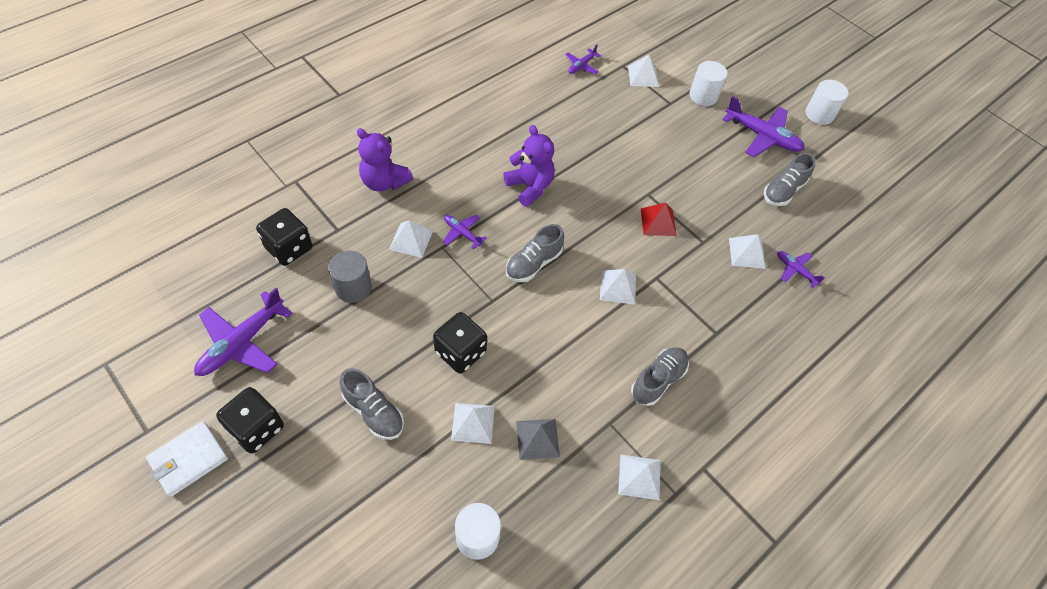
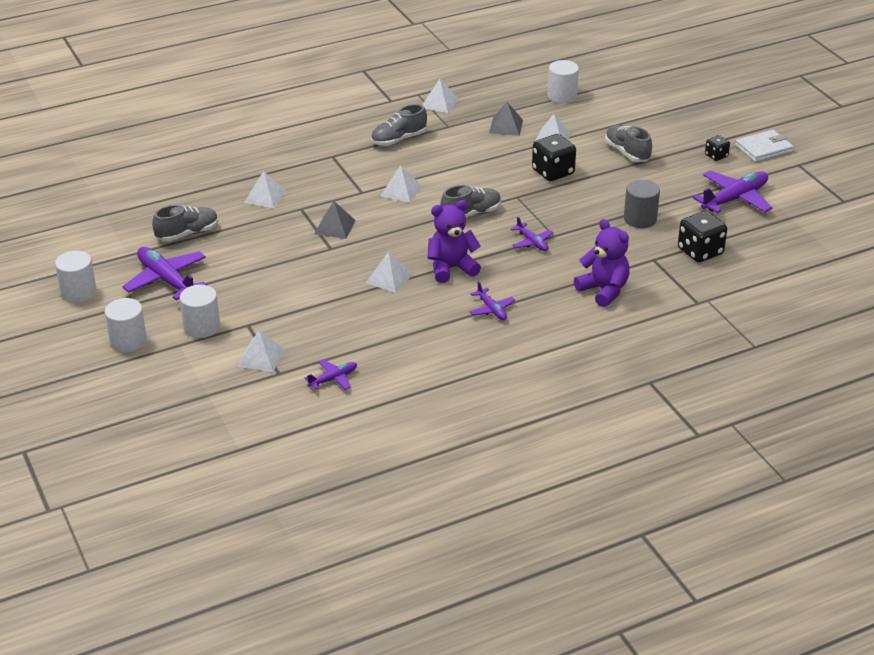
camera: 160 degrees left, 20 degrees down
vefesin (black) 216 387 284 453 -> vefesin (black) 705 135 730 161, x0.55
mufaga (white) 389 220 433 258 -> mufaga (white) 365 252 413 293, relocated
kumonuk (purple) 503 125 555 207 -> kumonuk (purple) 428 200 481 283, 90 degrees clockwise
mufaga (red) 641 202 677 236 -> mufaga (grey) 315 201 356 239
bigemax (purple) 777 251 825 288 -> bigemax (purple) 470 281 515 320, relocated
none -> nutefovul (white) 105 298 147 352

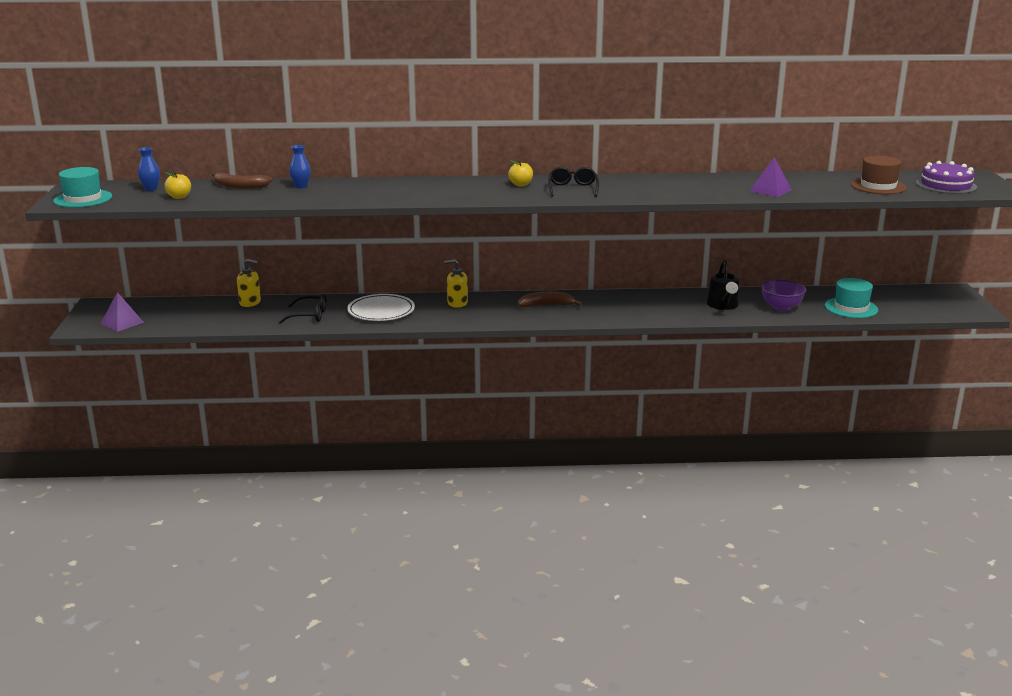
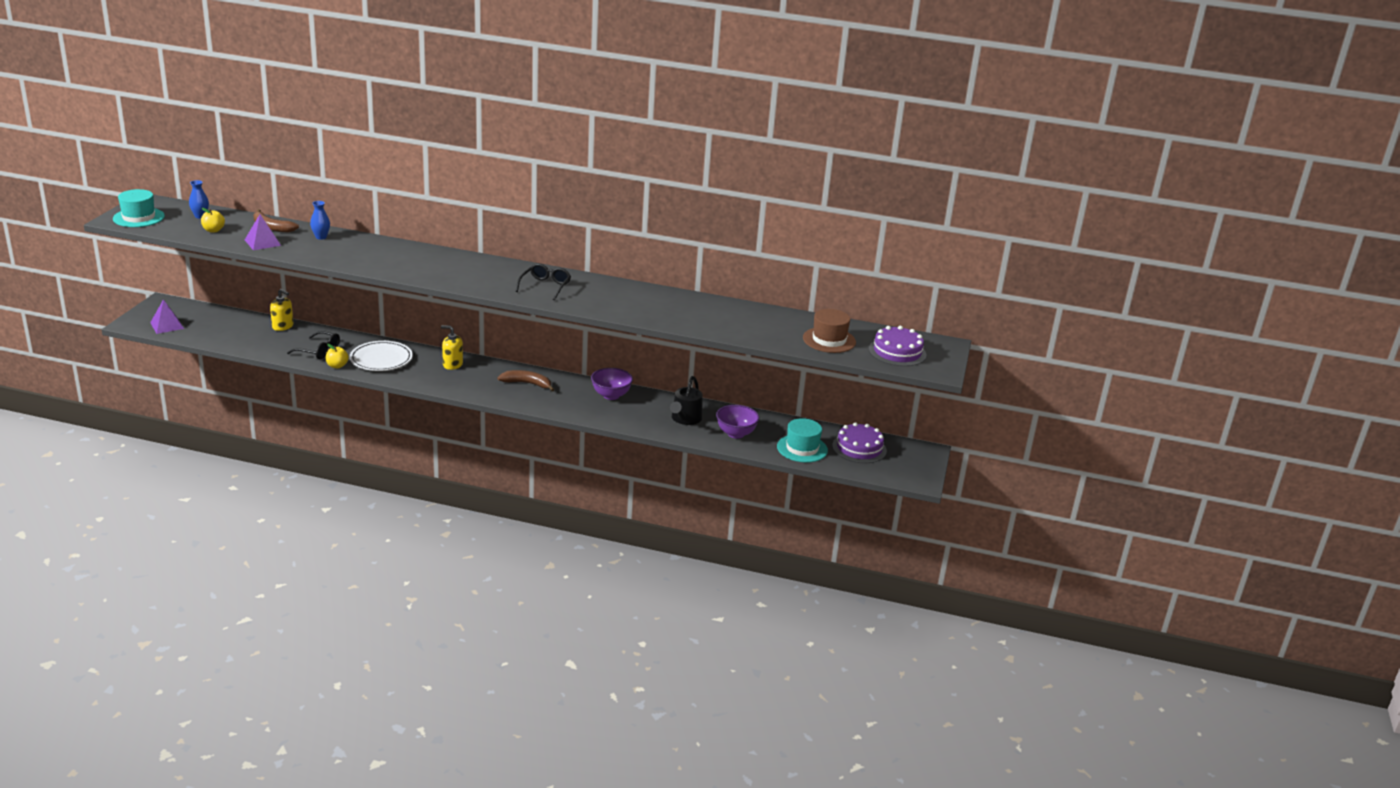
camera: 15 degrees right, 5 degrees up
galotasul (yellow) 508 160 533 186 -> galotasul (yellow) 326 344 349 368, relocated
mufaga (purple) 750 157 792 197 -> mufaga (purple) 245 214 281 250, relocated
none -> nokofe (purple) 591 368 633 400
none -> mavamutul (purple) 832 422 887 463

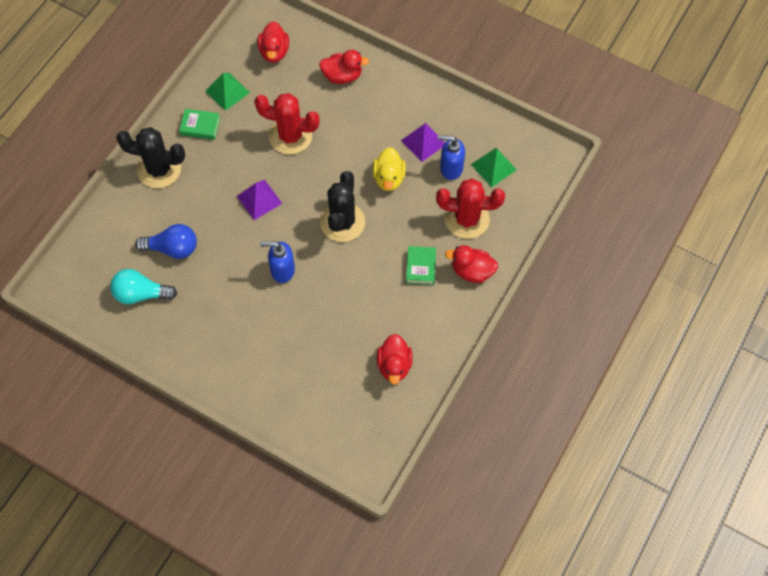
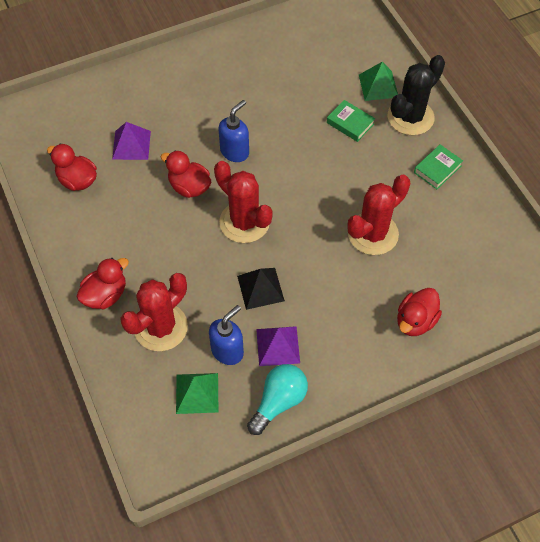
camera: 125 degrees right, 5 degrees down
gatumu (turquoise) 110 269 177 304 -> gatumu (turquoise) 247 364 308 435, relocated
gatumu (blue) 135 224 197 259 -> none
mufaga (green) 206 73 250 111 -> mufaga (green) 359 61 398 101, relocated
mufaga (purple) 237 180 283 220 -> mufaga (purple) 112 122 151 160, relocated
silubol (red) 258 21 289 63 -> silubol (red) 161 150 211 198, relocated
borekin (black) 320 171 365 242 -> borekin (red) 214 161 273 243
silubol (yellow) 372 147 406 191 -> mufaga (black) 237 268 285 310
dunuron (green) 406 246 436 285 -> dunuron (green) 327 100 375 142, relocated

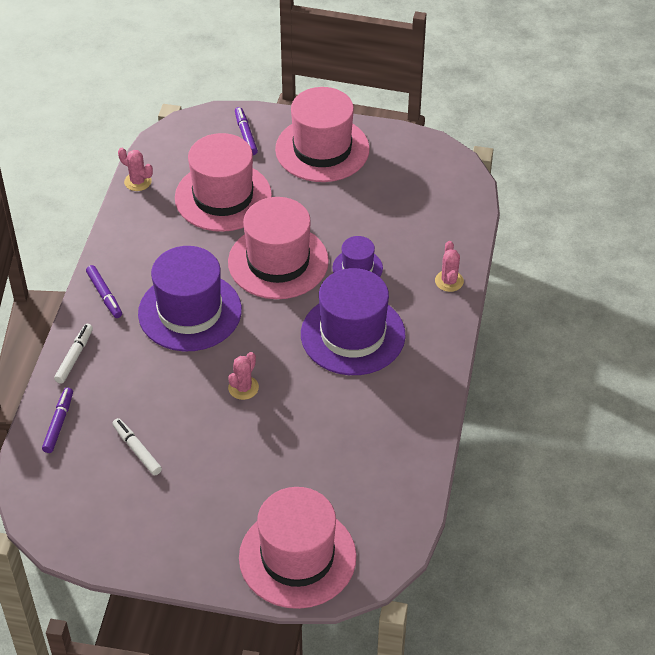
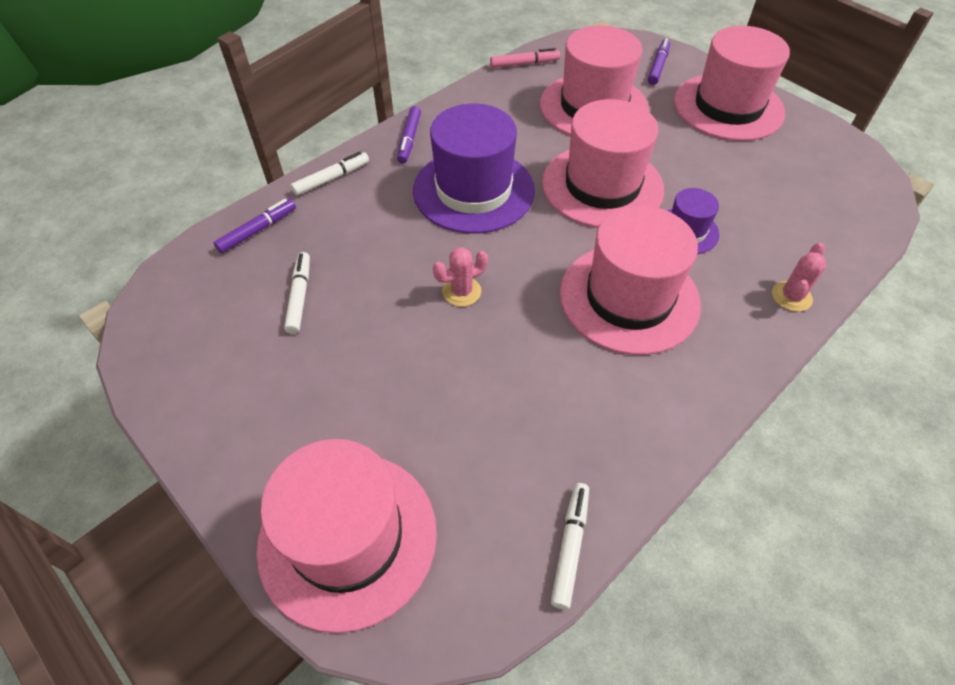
camera: 35 degrees right, 5 degrees up
borekin (pink) 118 148 153 191 -> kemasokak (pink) 490 48 560 68
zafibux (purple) 301 268 406 375 -> zafibux (pink) 560 205 701 355
none -> kemasokak (white) 551 483 589 610

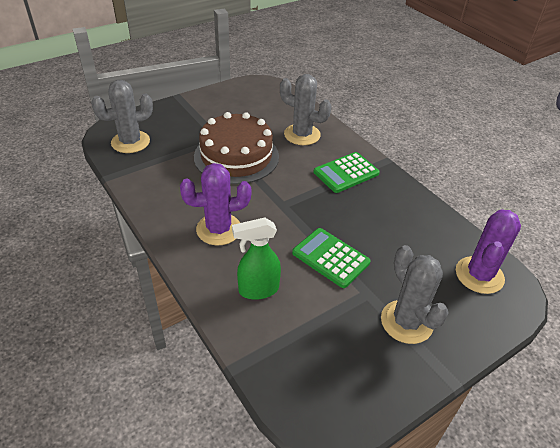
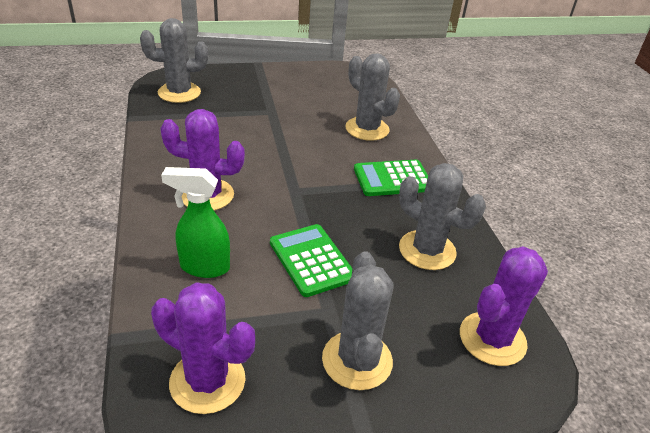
camera: 20 degrees right, 5 degrees down
mavamutul (brown) 194 112 279 184 -> none
none -> borekin (purple) 151 282 255 414
none -> borekin (grey) 399 163 486 270

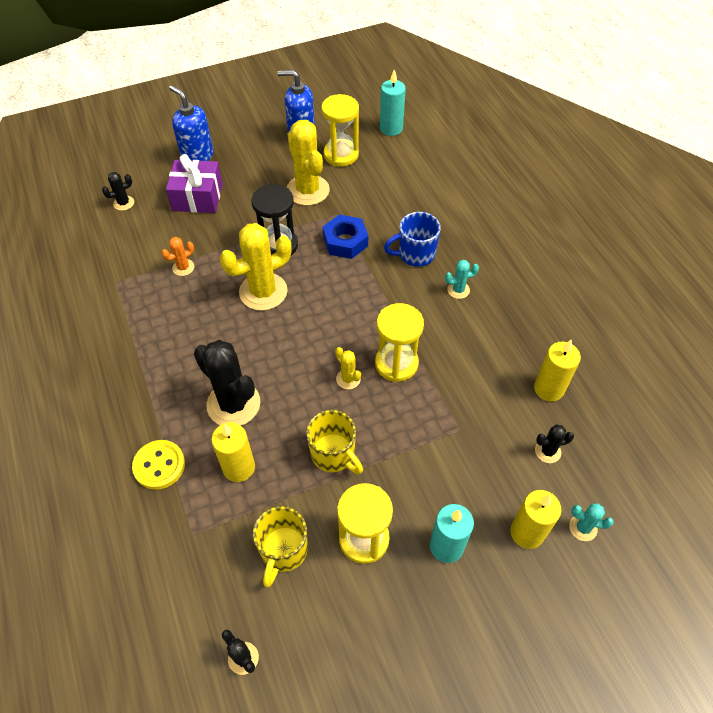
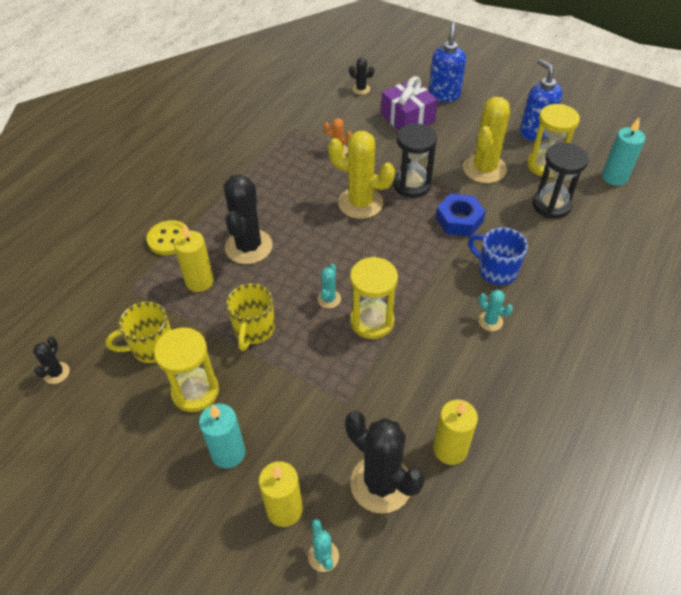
camera: 55 degrees right, 5 degrees down
borekin (yellow) 335 347 361 389 -> borekin (turquoise) 317 263 341 308
borekin (black) 535 424 574 463 -> borekin (black) 345 411 424 514, x2.13
none -> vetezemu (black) 532 143 588 219

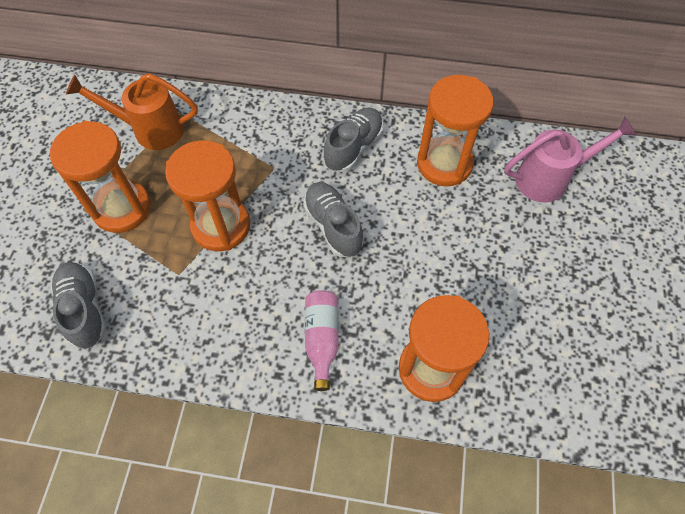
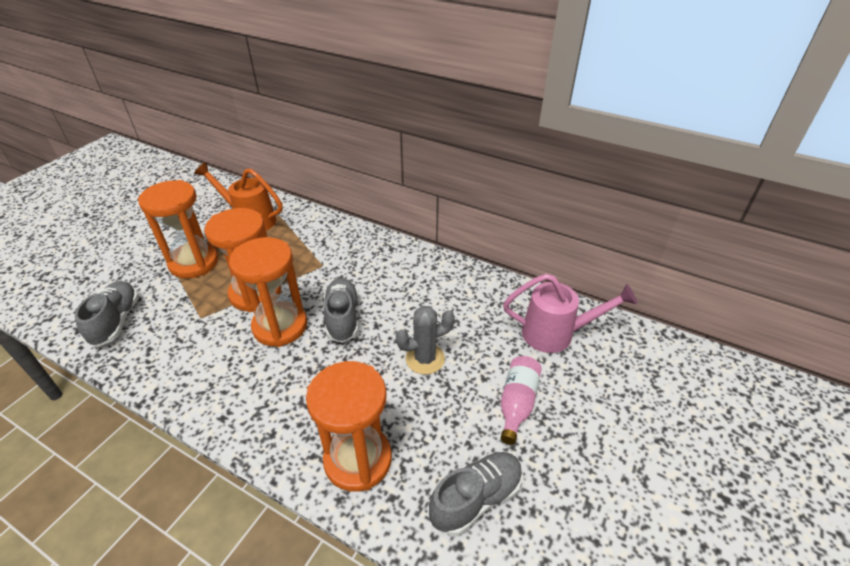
camera: 20 degrees right, 20 degrees down
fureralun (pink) 305 290 339 391 -> fureralun (pink) 501 356 542 445, relocated
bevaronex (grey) 323 108 383 172 -> bevaronex (grey) 429 452 522 535, relocated
vetezemu (orange) 417 75 494 186 -> vetezemu (orange) 229 237 307 347, relocated
none -> borekin (grey) 396 306 455 374

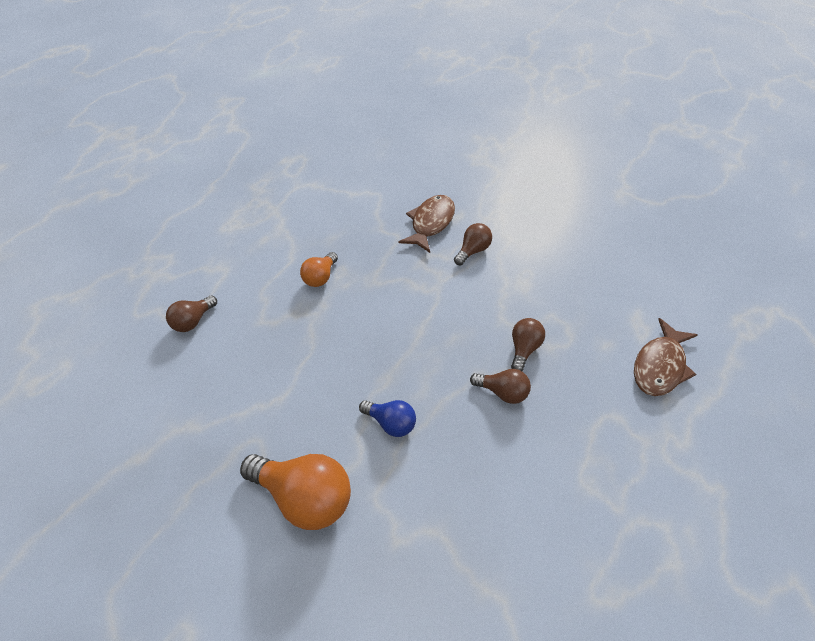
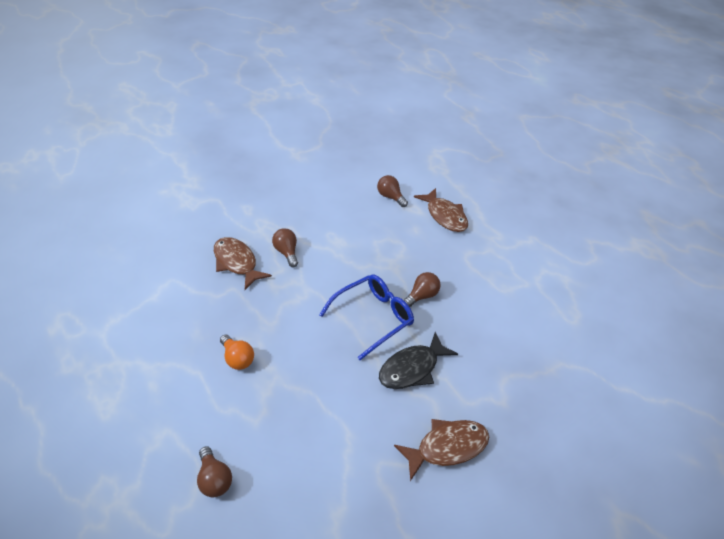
camera: 65 degrees left, 5 degrees down
gatumu (orange) 240 454 351 530 -> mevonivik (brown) 394 419 489 481
gatumu (blue) 359 400 416 437 -> mevonivik (black) 379 332 458 389
gatumu (brown) 511 318 545 371 -> gatumu (brown) 377 175 408 207, relocated
none -> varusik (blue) 319 275 414 360

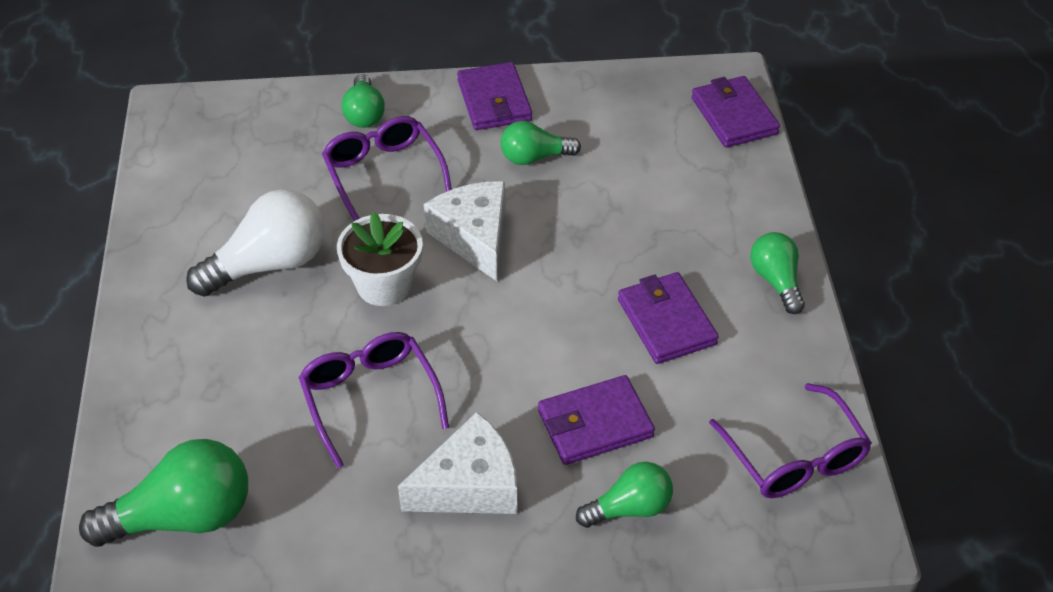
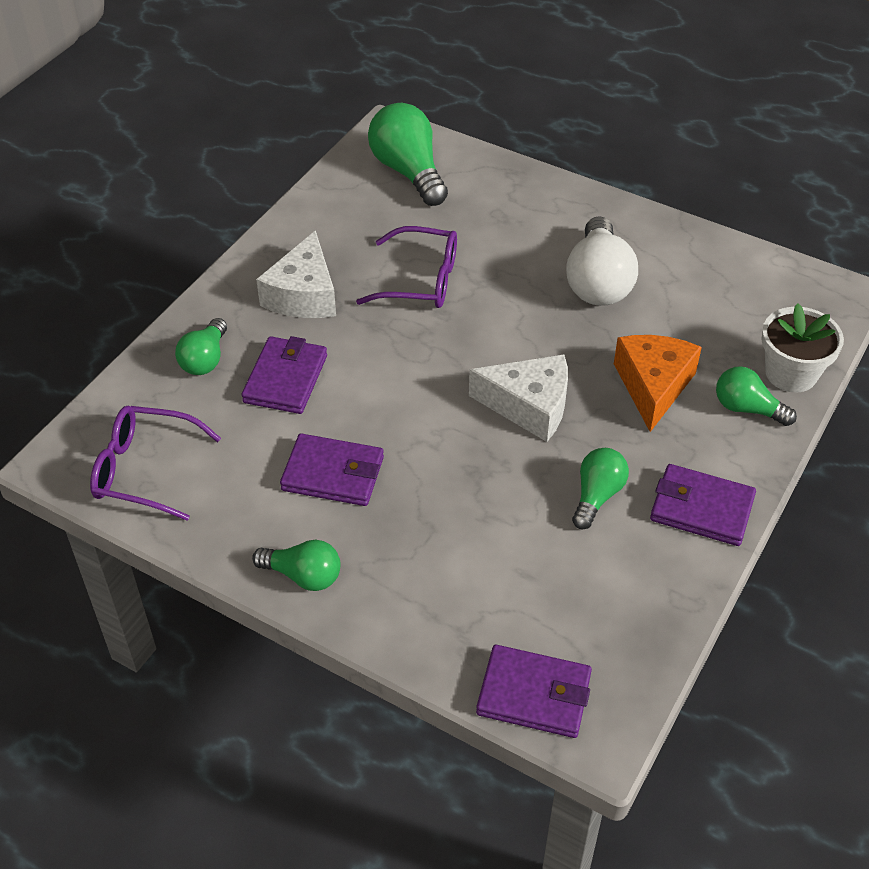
camera: 125 degrees right, 0 degrees up
gatumu (green) 79 439 248 547 -> gatumu (green) 368 103 448 206, 135 degrees clockwise
varusik (purple) 322 116 452 221 -> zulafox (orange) 614 335 702 432
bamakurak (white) 337 212 423 306 -> bamakurak (white) 761 303 844 393, relocated

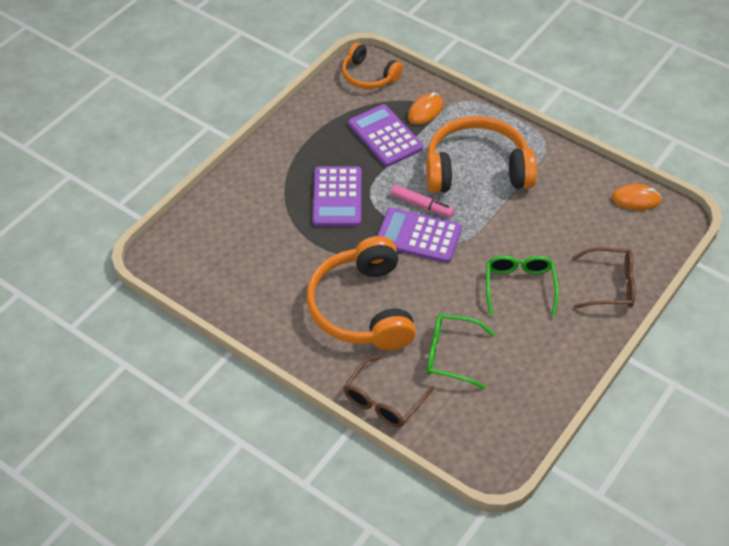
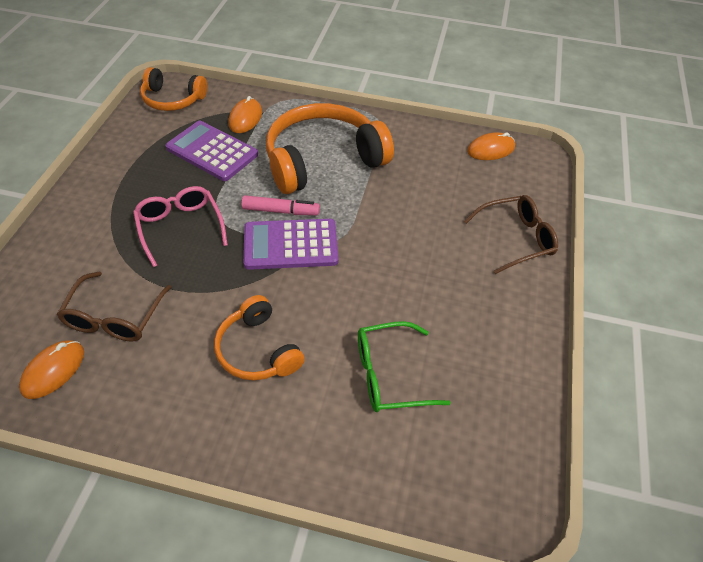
camera: 25 degrees left, 0 degrees up
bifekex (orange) 307 236 416 350 -> bifekex (orange) 214 295 305 380, x0.57
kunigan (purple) 313 166 362 226 -> varusik (pink) 133 186 228 267
varusik (brown) 344 356 434 427 -> varusik (brown) 57 271 172 342, relocated
varusik (green) 486 255 559 316 -> none
none -> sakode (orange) 19 341 84 399

